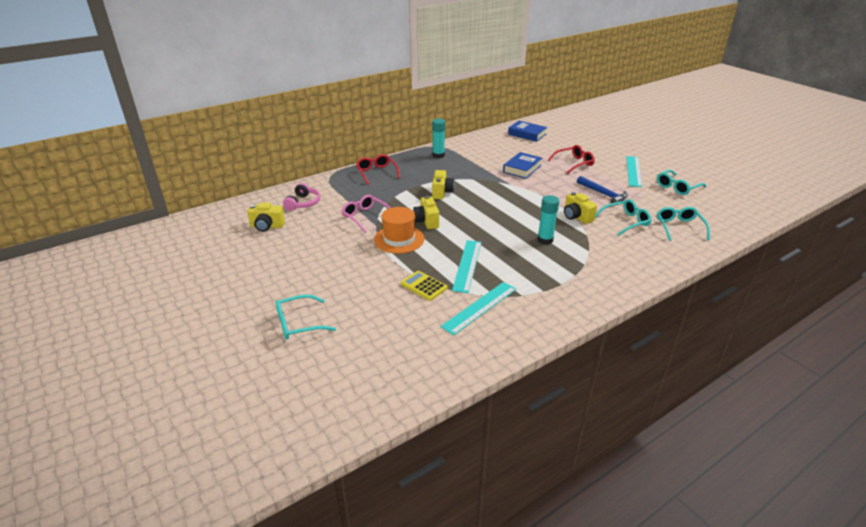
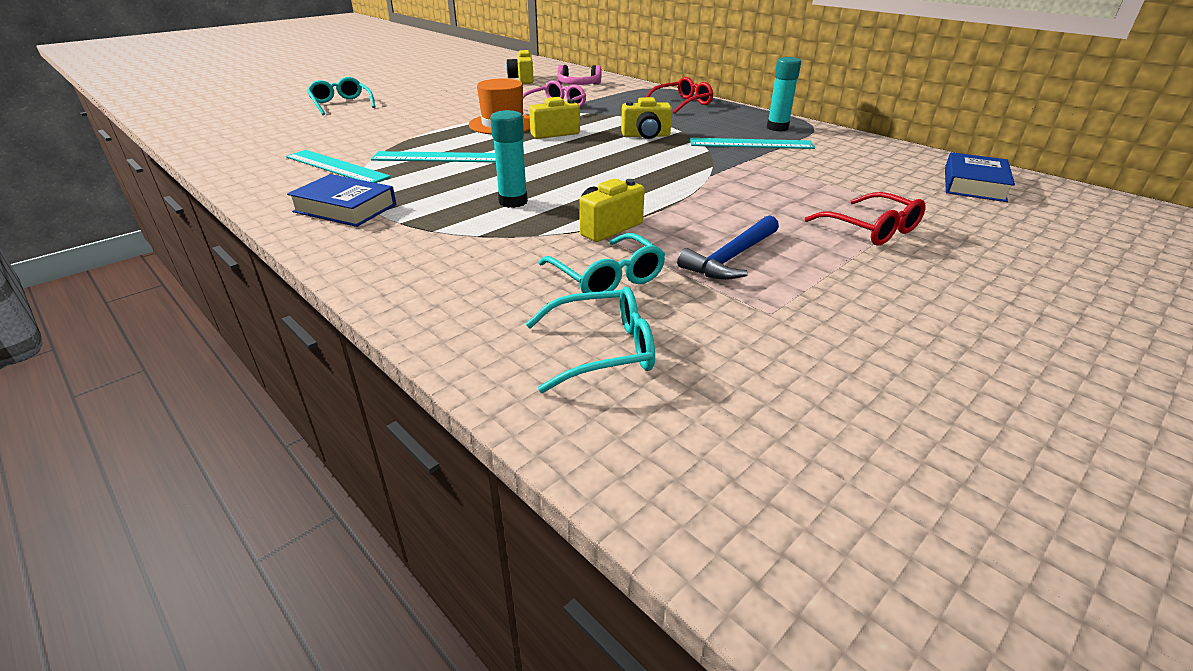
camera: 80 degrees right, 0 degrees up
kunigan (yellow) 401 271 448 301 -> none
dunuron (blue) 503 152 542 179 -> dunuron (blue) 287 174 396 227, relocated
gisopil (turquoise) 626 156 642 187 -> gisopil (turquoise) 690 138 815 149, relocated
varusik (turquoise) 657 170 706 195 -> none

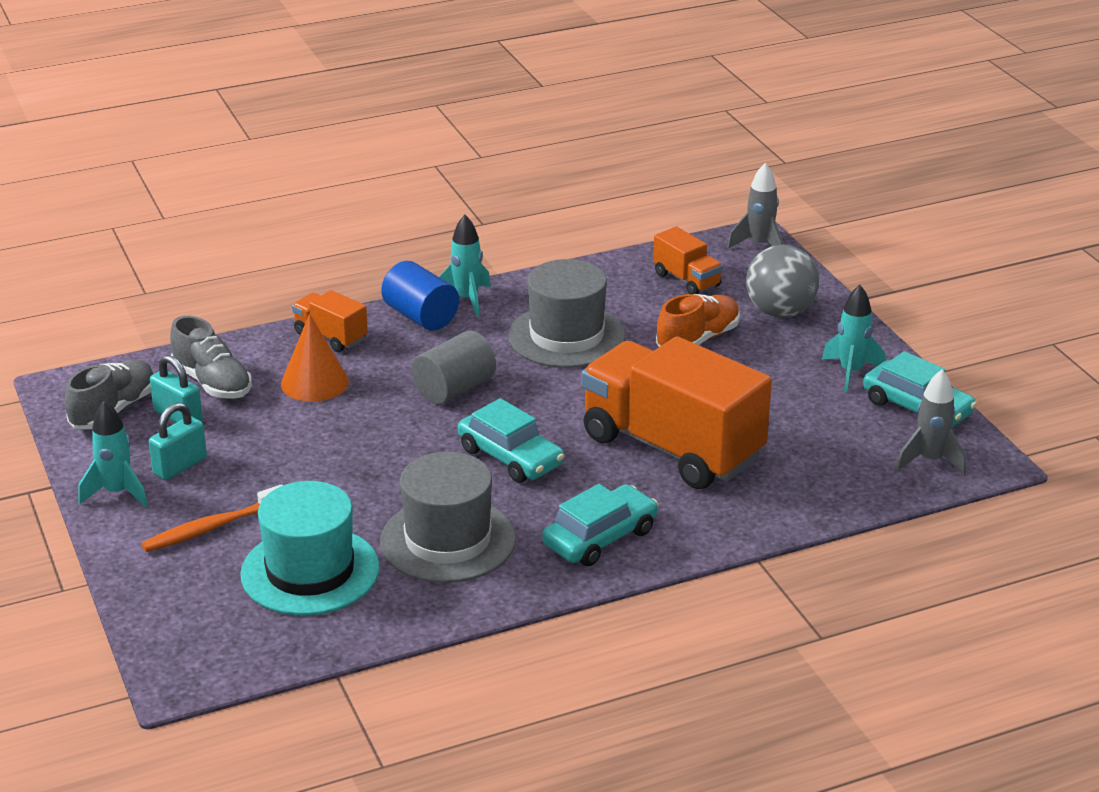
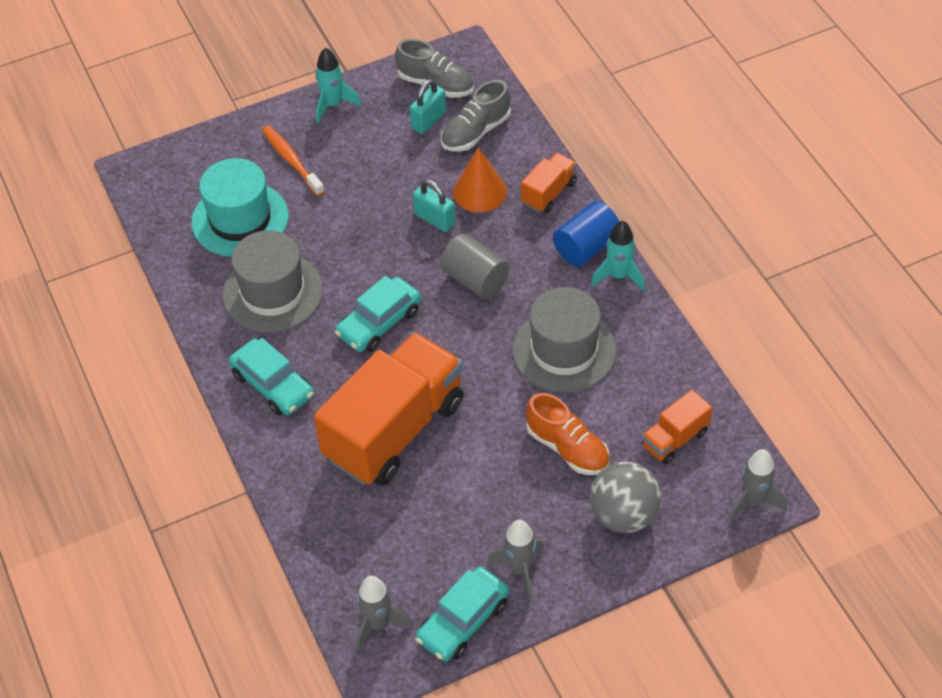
camera: 90 degrees right, 20 degrees up
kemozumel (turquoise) 149 403 207 480 -> kemozumel (turquoise) 413 180 455 232, relocated
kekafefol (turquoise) 822 285 885 392 -> kekafefol (grey) 487 520 544 599

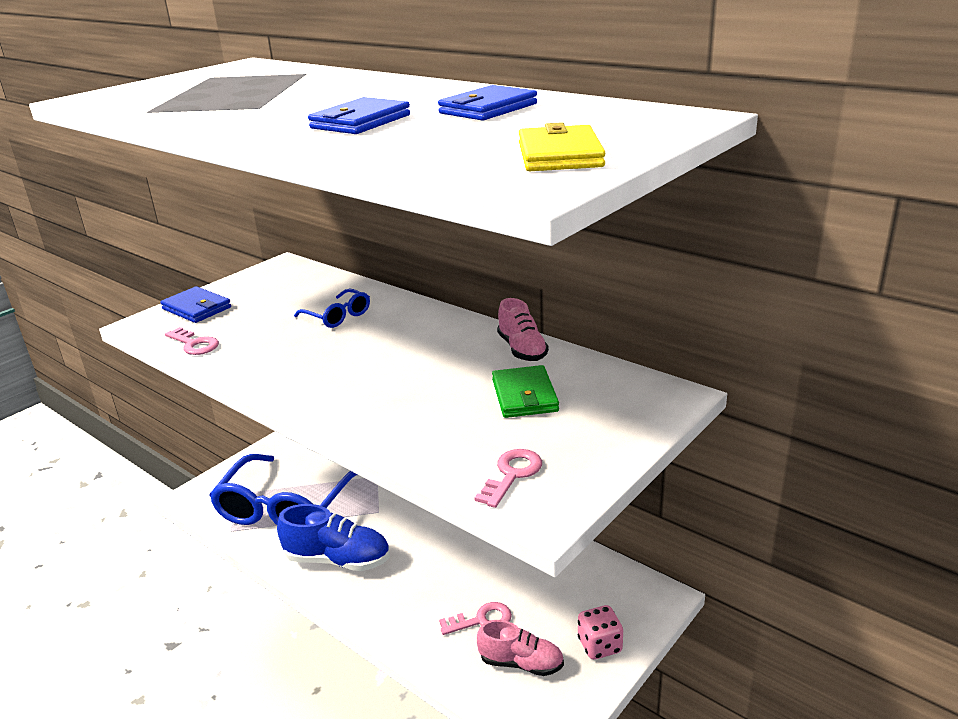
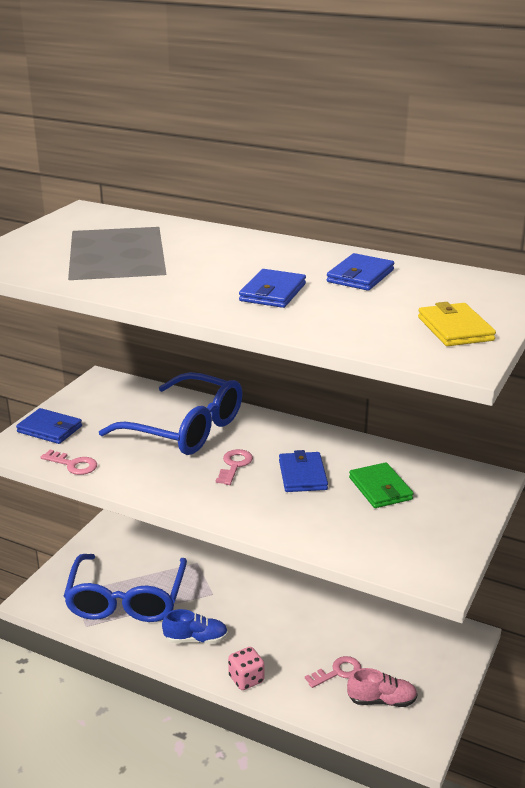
camera: 15 degrees left, 0 degrees up
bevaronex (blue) 277 504 390 571 -> bevaronex (blue) 162 609 228 644, x0.66
varusik (blue) 294 288 370 328 -> varusik (blue) 99 372 243 455, x2.22
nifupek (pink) 475 449 542 508 -> nifupek (pink) 216 449 253 485, relocated
bevaronex (pink) 497 298 549 361 -> none
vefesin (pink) 578 605 623 660 -> vefesin (pink) 228 647 265 690, relocated
none -> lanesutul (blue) 279 450 328 492

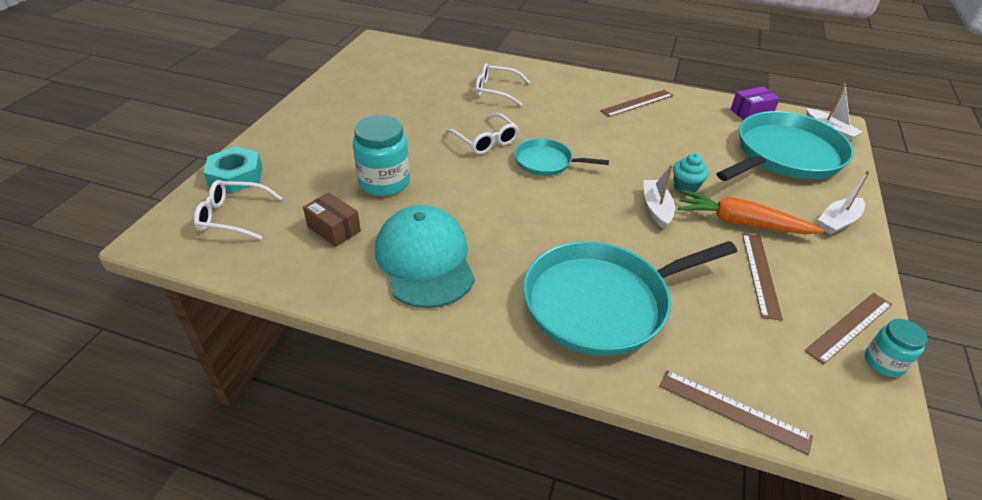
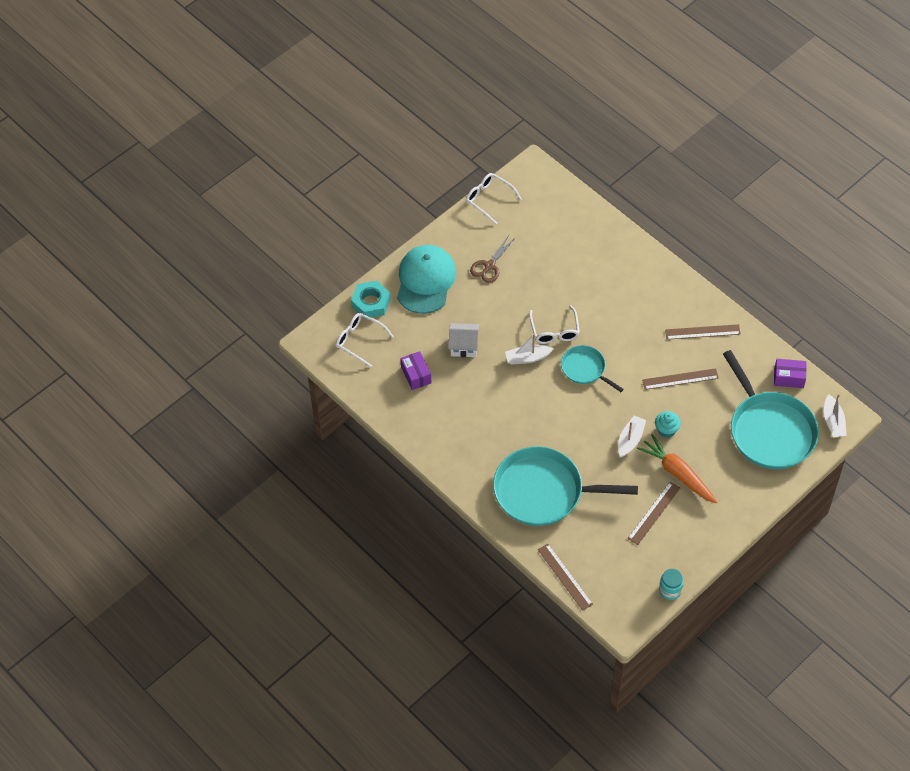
camera: 30 degrees right, 15 degrees up
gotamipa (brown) 303 192 361 247 -> gotamipa (purple) 401 351 432 390
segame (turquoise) 353 115 410 196 -> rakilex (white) 449 323 479 357
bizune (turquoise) 375 205 475 308 -> bizune (turquoise) 397 245 456 314, relocated
varusik (white) 475 63 530 106 -> varusik (white) 466 173 522 225, relocated
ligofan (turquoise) 716 111 854 181 -> ligofan (turquoise) 723 350 819 469, 75 degrees clockwise
gisopil (brown) 804 293 892 365 -> gisopil (brown) 642 368 719 390, relocated
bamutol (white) 818 170 870 235 -> bamutol (white) 505 334 554 364, relocated
none -> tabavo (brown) 470 235 516 283

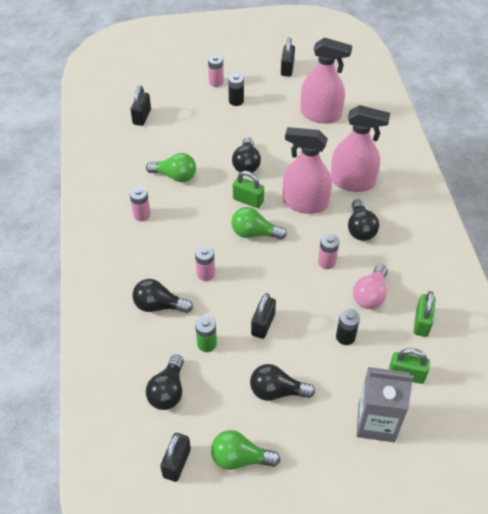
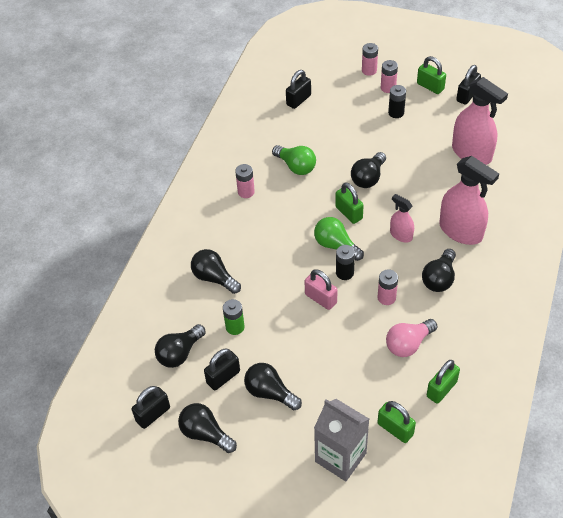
camera: 30 degrees right, 0 degrees up
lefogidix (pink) 195 245 215 281 -> lefogidix (pink) 362 43 378 76, relocated
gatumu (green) 211 430 280 470 -> gatumu (black) 178 403 237 453
kemozumel (black) 251 293 276 339 -> kemozumel (black) 204 348 240 390, relocated
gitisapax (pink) 283 127 332 214 -> gitisapax (pink) 390 194 414 242, x0.53
lefogidix (black) 336 309 360 345 -> lefogidix (black) 336 245 355 280, relocated
none -> kemozumel (pink) 305 269 337 310
none -> kemozumel (green) 417 56 446 94

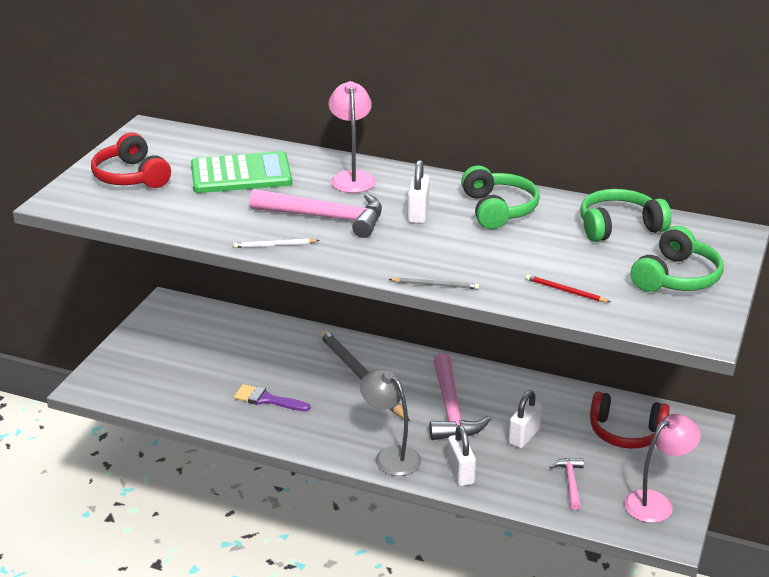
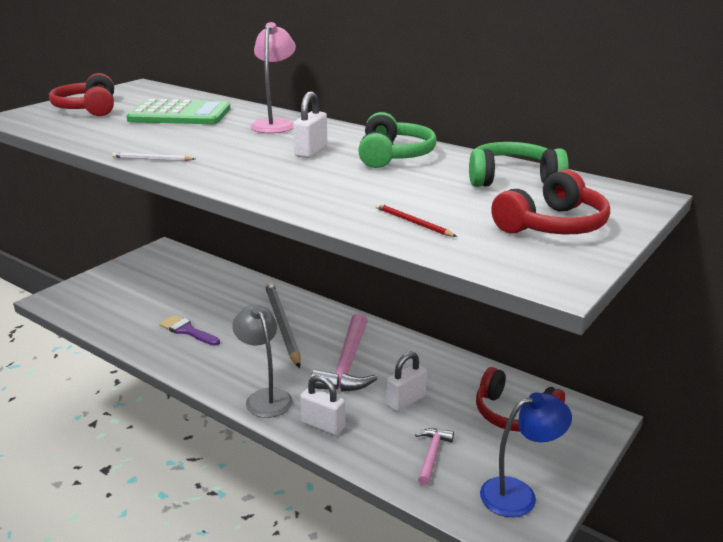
camera: 15 degrees right, 5 degrees down
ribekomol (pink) 249 189 382 238 -> none
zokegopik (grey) 389 278 479 289 -> none
kemozumel (white) 447 425 476 486 -> kemozumel (white) 300 375 345 435, 60 degrees counterclockwise
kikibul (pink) 624 414 701 523 -> kikibul (blue) 480 392 572 517
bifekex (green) 631 226 724 292 -> bifekex (red) 491 169 610 234

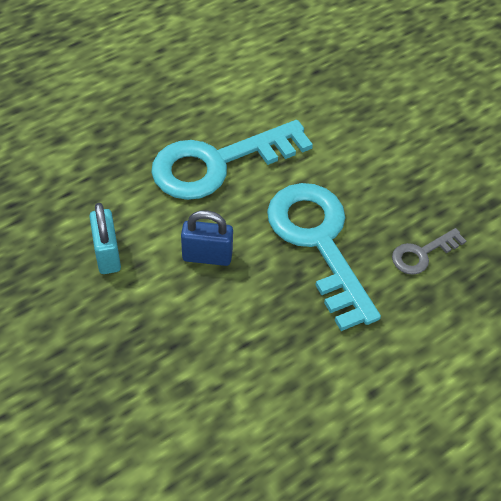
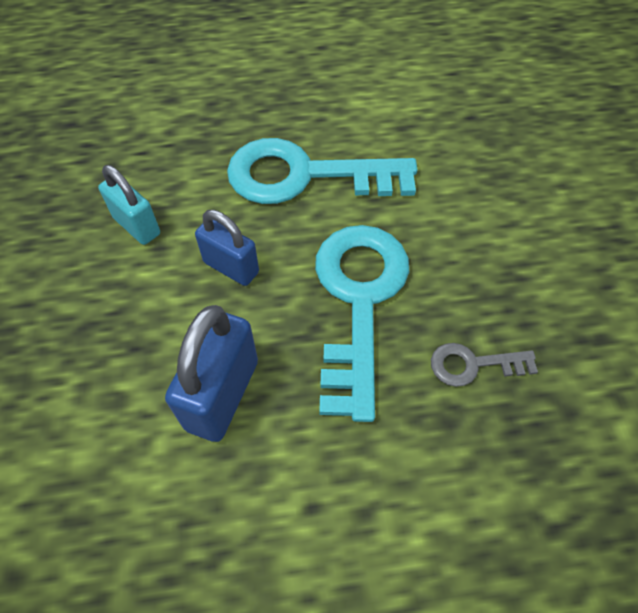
camera: 30 degrees right, 5 degrees up
kemozumel (turquoise) 89 203 121 274 -> kemozumel (turquoise) 98 165 160 245, 60 degrees counterclockwise
none -> kemozumel (blue) 165 305 258 442

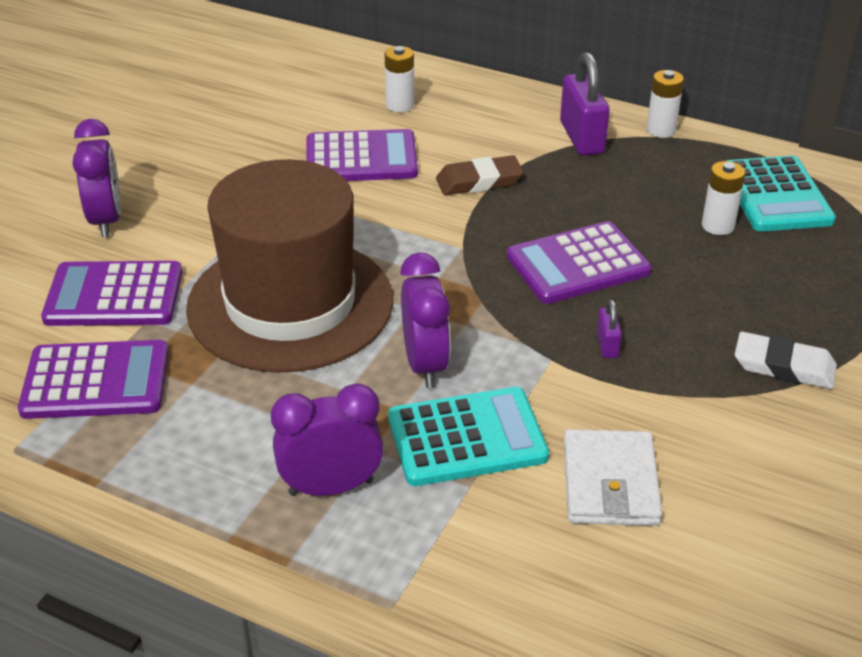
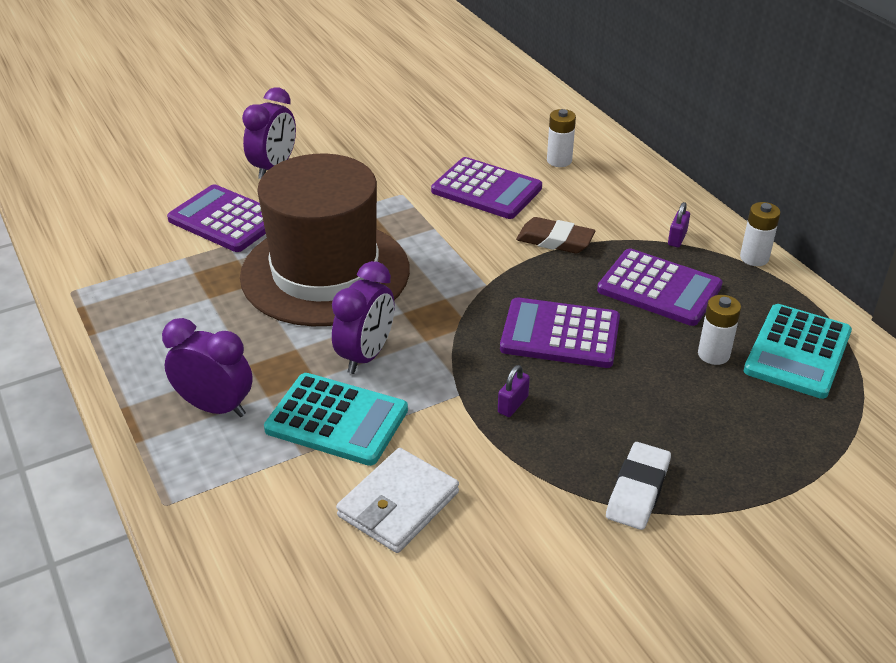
camera: 35 degrees right, 0 degrees up
kunigan (purple) 18 340 169 419 -> kunigan (purple) 597 248 723 326, relocated
kemozumel (purple) 560 52 610 156 -> kemozumel (purple) 668 202 690 247, x0.48
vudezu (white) 735 332 837 389 -> vudezu (white) 606 442 671 530, 60 degrees clockwise

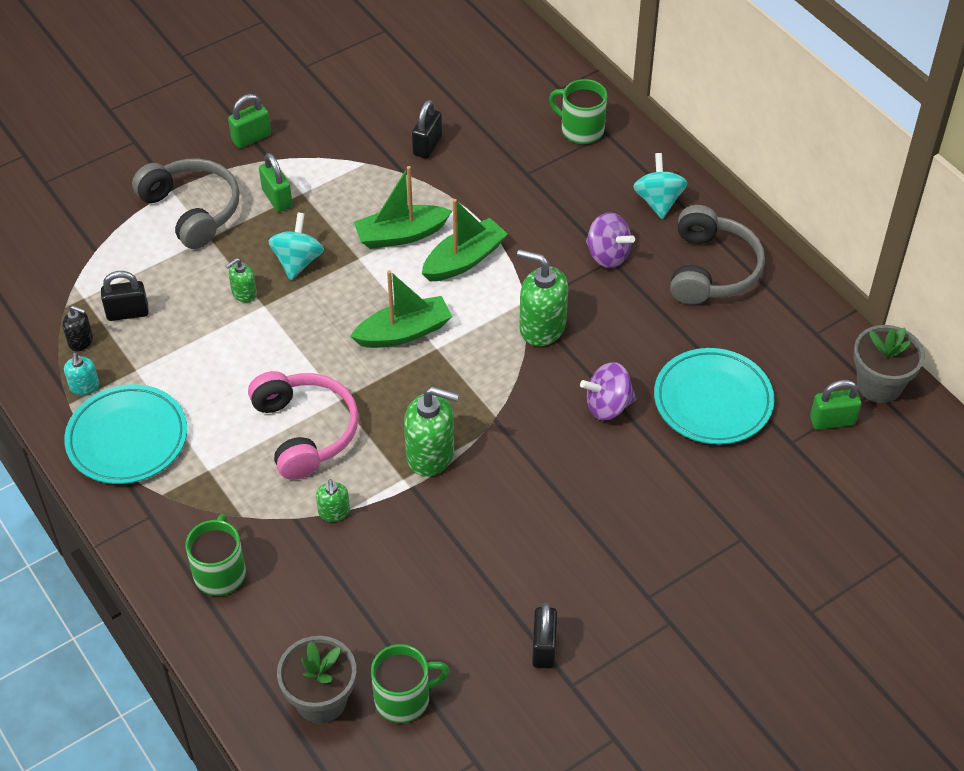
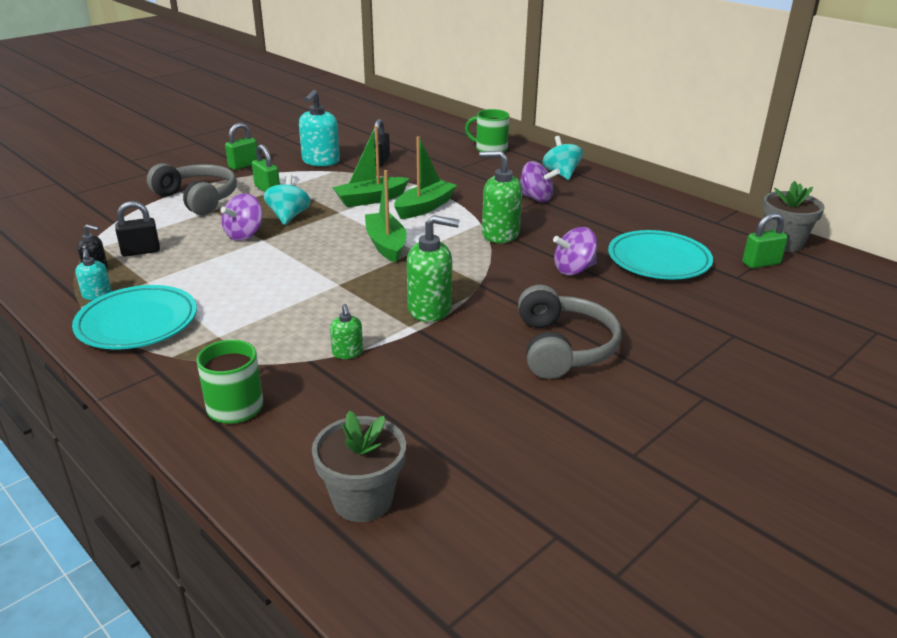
camera: 10 degrees left, 20 degrees down
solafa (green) 226 258 257 303 -> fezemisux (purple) 220 193 263 241
bifekex (pink) 248 371 358 480 -> none
bamutol (green) 350 270 452 348 -> bamutol (green) 365 170 406 263, 75 degrees counterclockwise
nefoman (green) 371 644 450 723 -> none
kemozumel (black) 532 603 557 669 -> none
bifekex (grey) 670 205 765 305 -> bifekex (grey) 518 285 622 379, relocated
none -> solafa (turquoise) 299 90 340 166

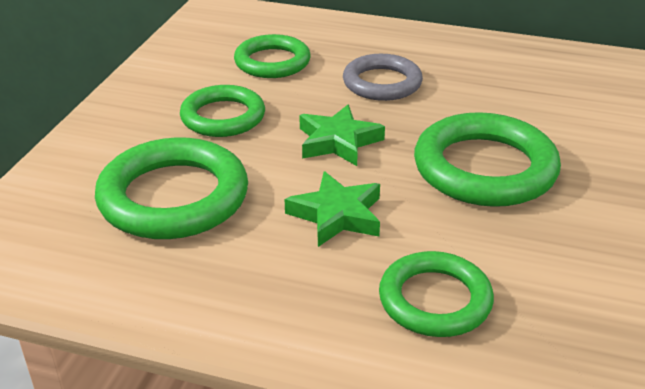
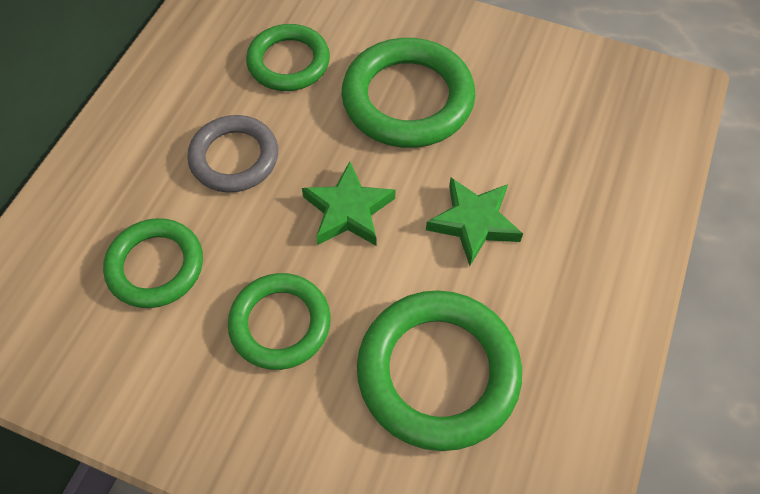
camera: 85 degrees left, 25 degrees up
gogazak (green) 379 251 494 337 -> gogazak (green) 246 24 330 91, relocated

